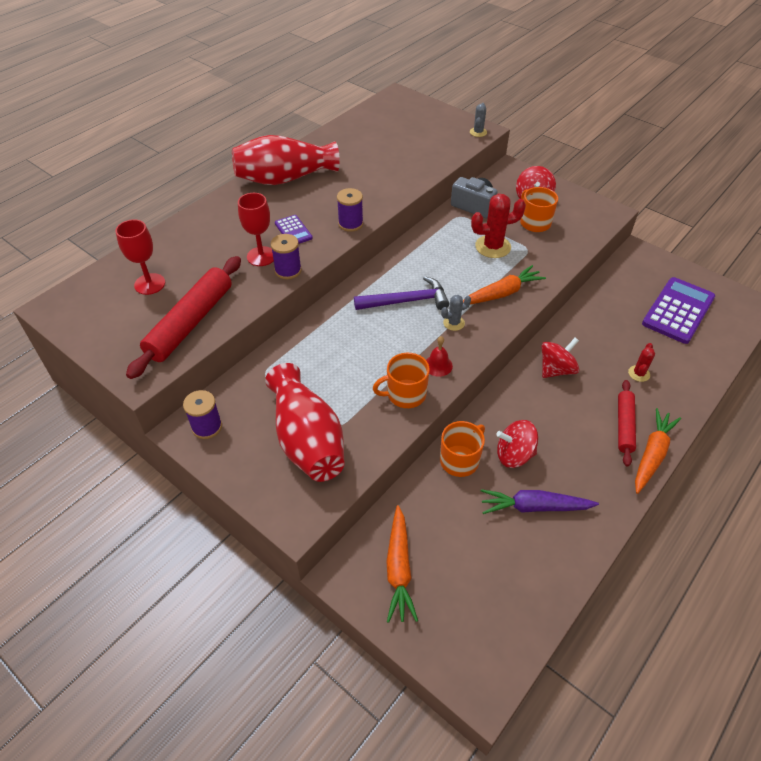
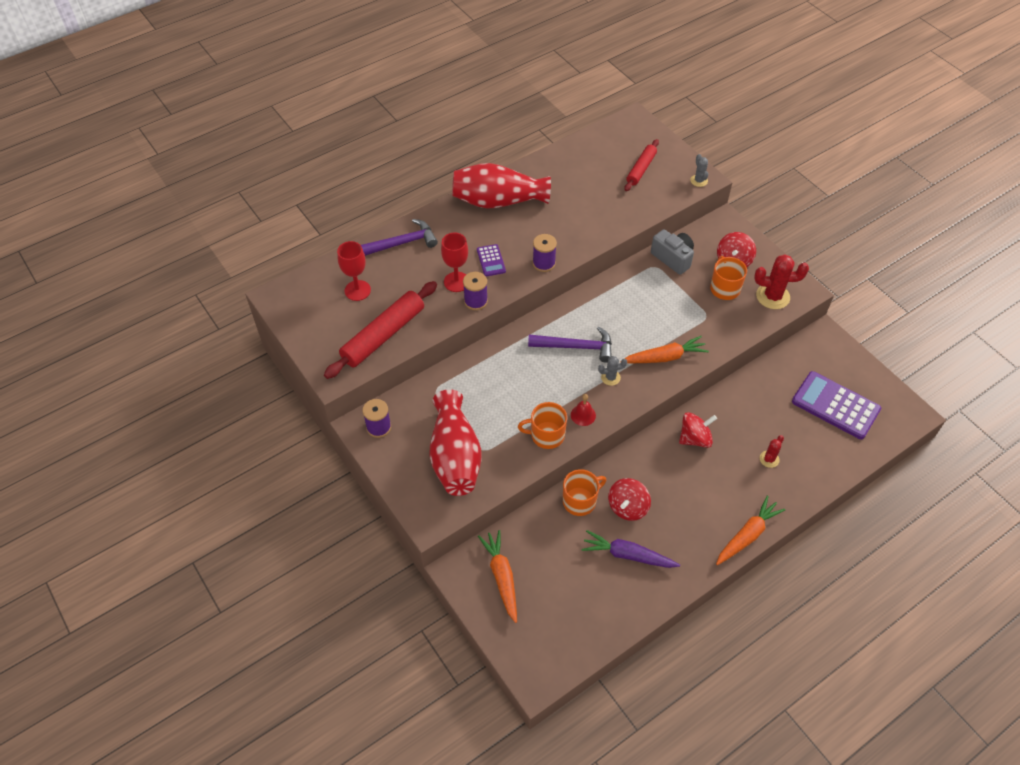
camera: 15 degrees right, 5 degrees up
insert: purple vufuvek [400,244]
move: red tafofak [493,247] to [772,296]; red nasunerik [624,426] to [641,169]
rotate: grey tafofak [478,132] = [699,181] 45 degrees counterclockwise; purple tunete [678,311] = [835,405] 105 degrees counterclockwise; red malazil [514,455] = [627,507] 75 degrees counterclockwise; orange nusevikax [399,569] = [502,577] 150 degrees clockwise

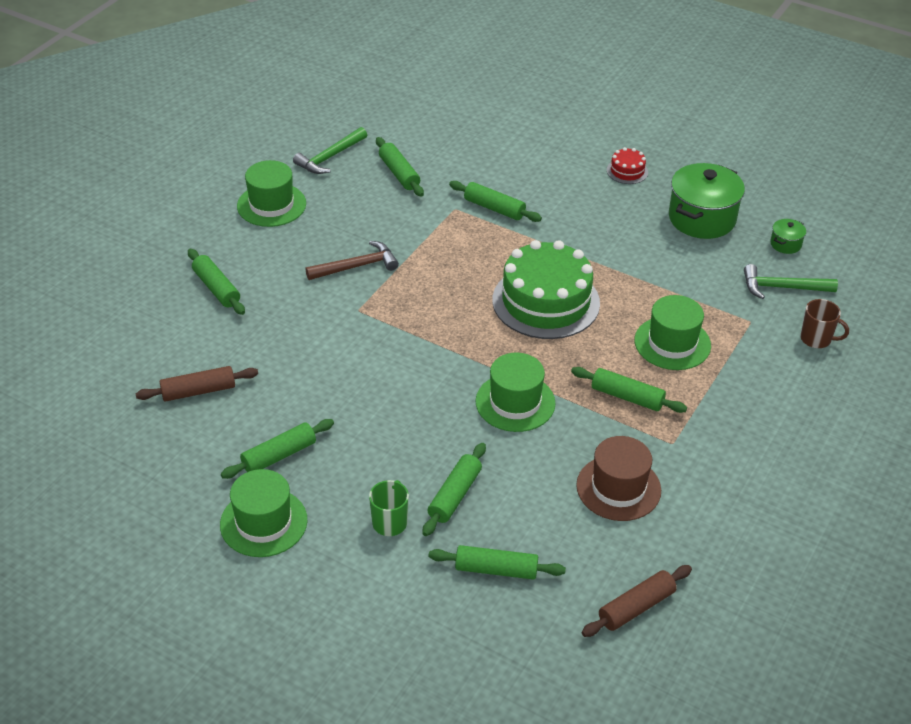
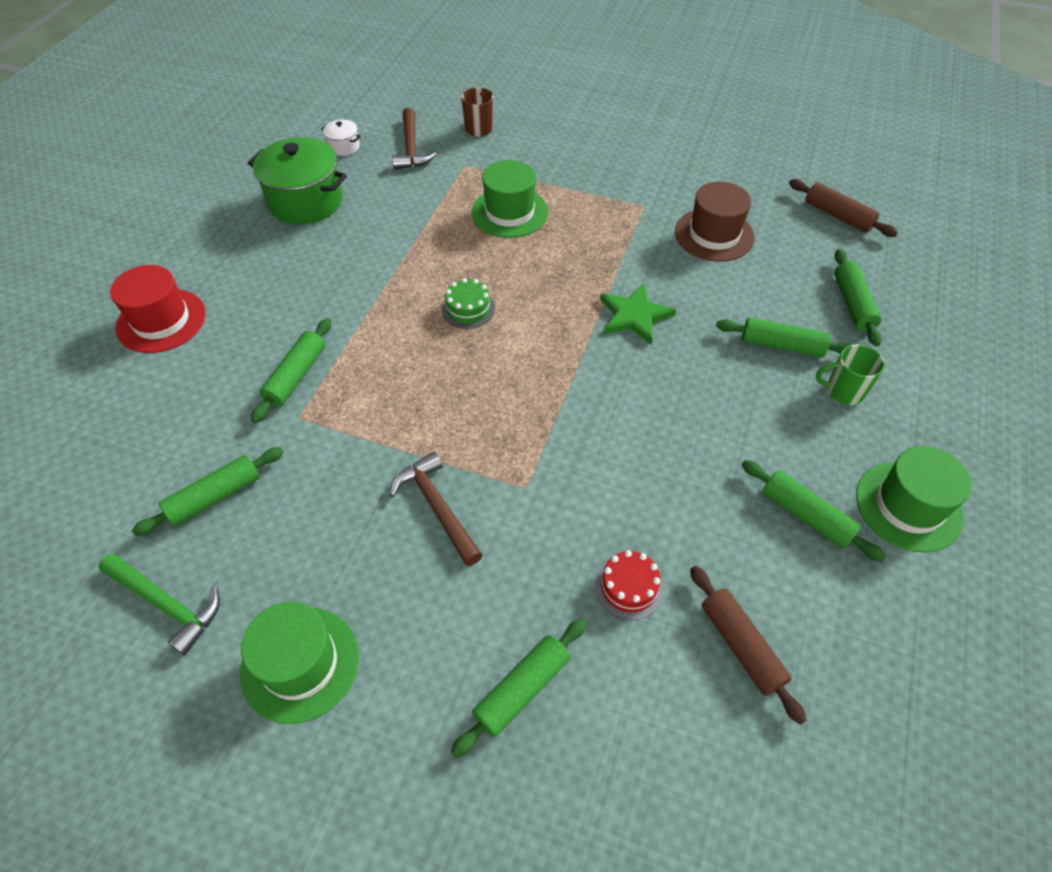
camera: 100 degrees left, 10 degrees up
delete: green nasunerik [627,397]
insert: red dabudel [161,321]
move: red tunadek [627,171] to [629,587]
replace: green dabudel [515,402] to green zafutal [634,316]
recolor: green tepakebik [785,244] to white tepakebik [344,147]; green vufuvek [782,287] to brown vufuvek [411,148]
resize: green tunadek [546,301] = [468,309] x0.43

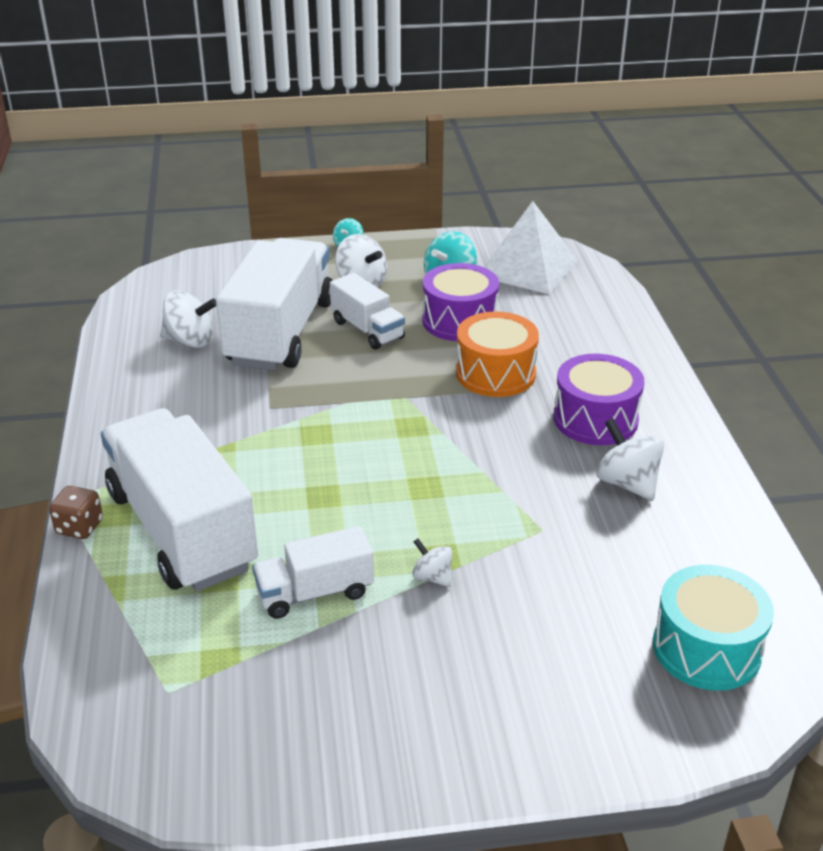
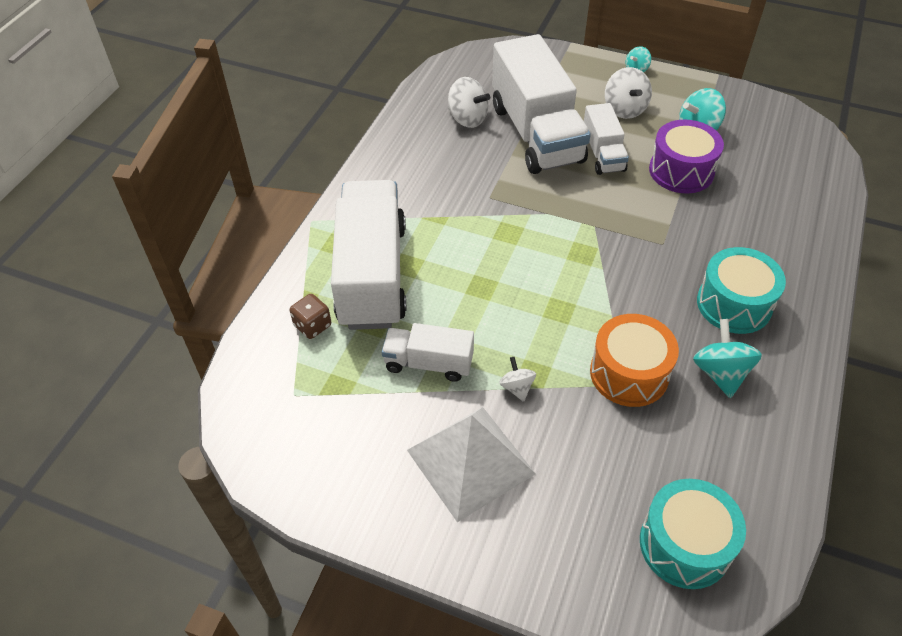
camera: 30 degrees right, 15 degrees up
move: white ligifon [528,268] to [470,462]; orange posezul [495,373] to [629,373]; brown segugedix [79,527] to [312,326]
recolor: purple posezul [595,419] to turquoise posezul [734,304]; white malazil [627,483] to turquoise malazil [720,373]
rotate: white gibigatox [281,332] = [536,134] 120 degrees clockwise

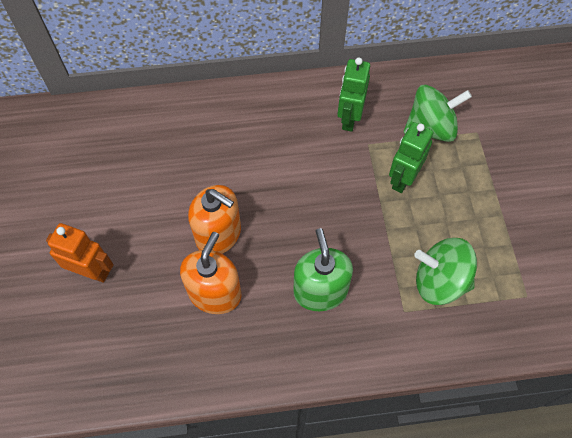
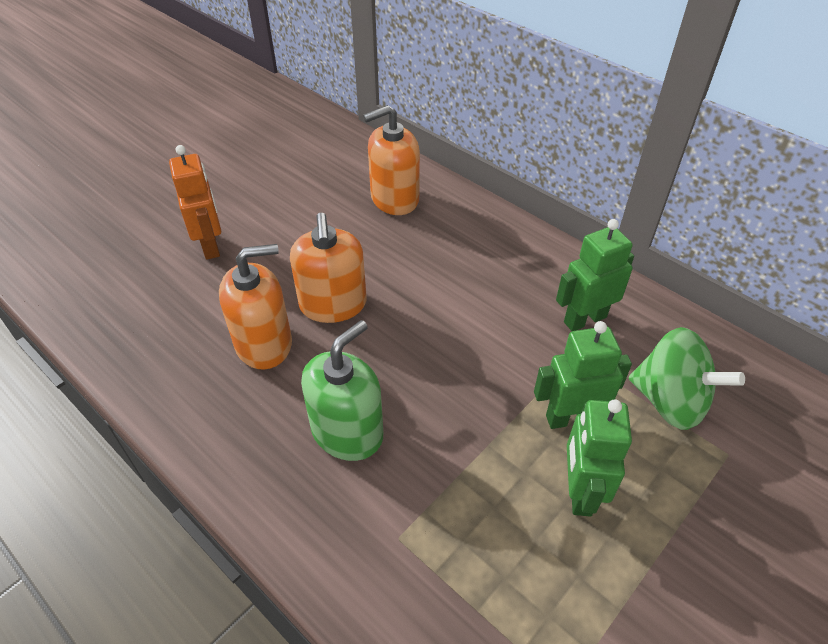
camera: 50 degrees right, 15 degrees down
delete: green malazil [439,281]
insert: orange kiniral [394,199]; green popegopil [579,491]

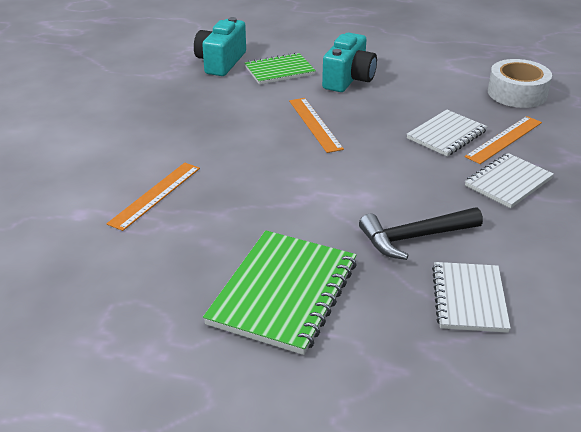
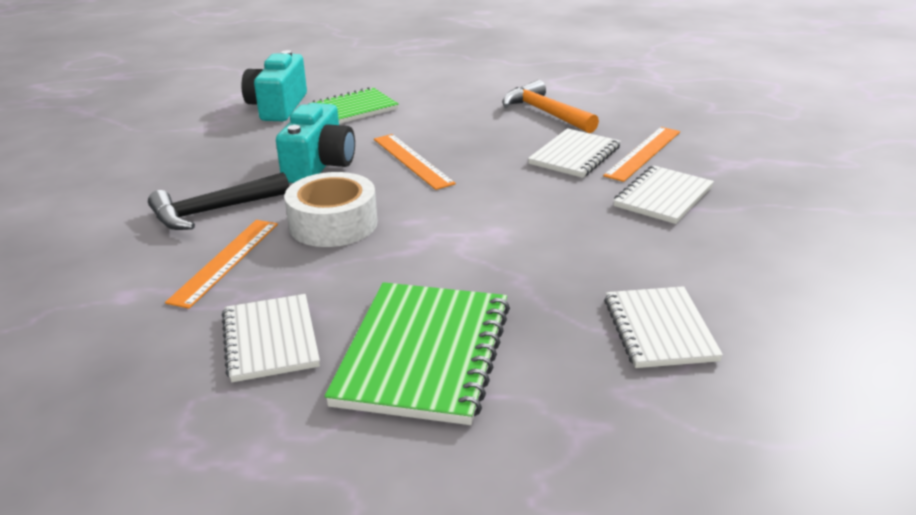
camera: 10 degrees left, 5 degrees down
insert: orange vufuvek [545,113]; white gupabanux [271,340]
move: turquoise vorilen [348,79] to [319,166]; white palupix [517,93] to [333,224]; black vufuvek [414,238] to [212,211]

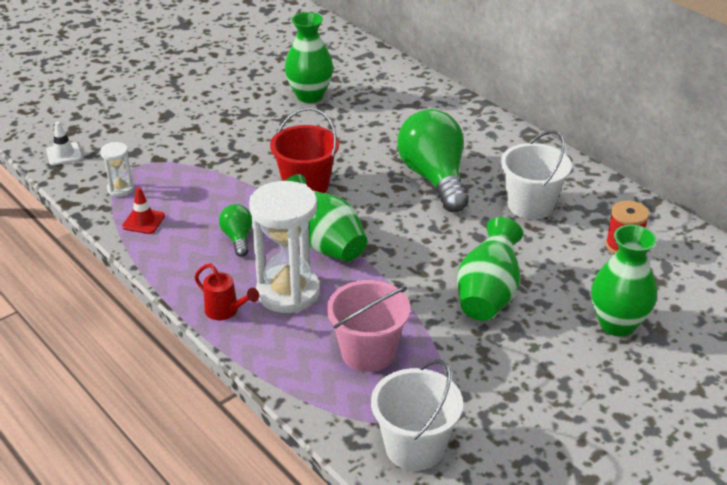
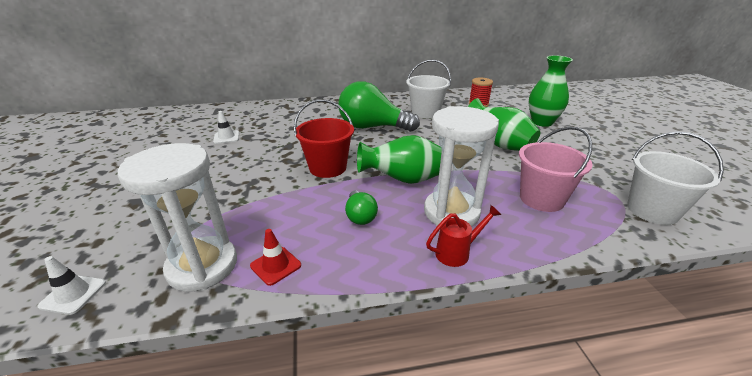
camera: 60 degrees left, 5 degrees down
replace: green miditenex [310,96] to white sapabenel [226,137]
rotate: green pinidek [238,238] = [360,216] 120 degrees counterclockwise
resize: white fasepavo [120,189] = [202,266] x2.13

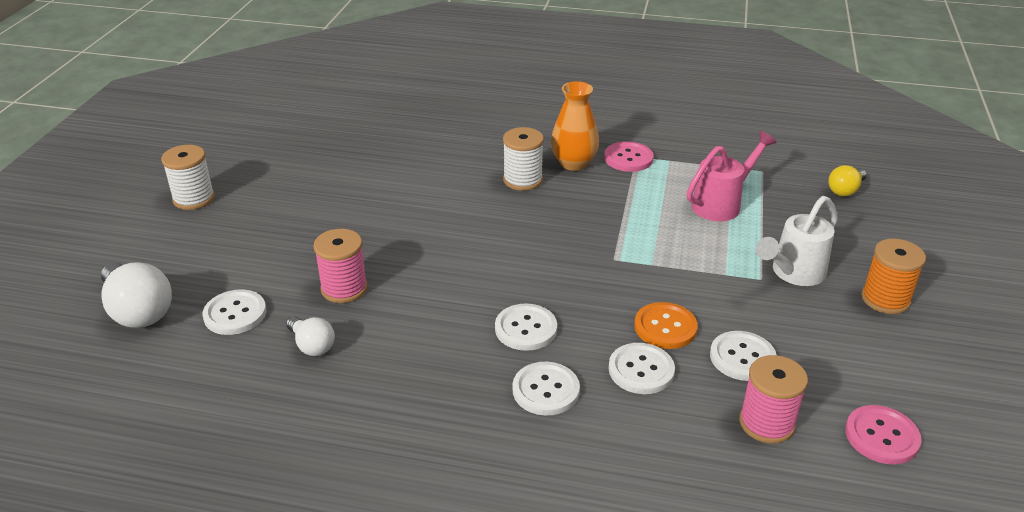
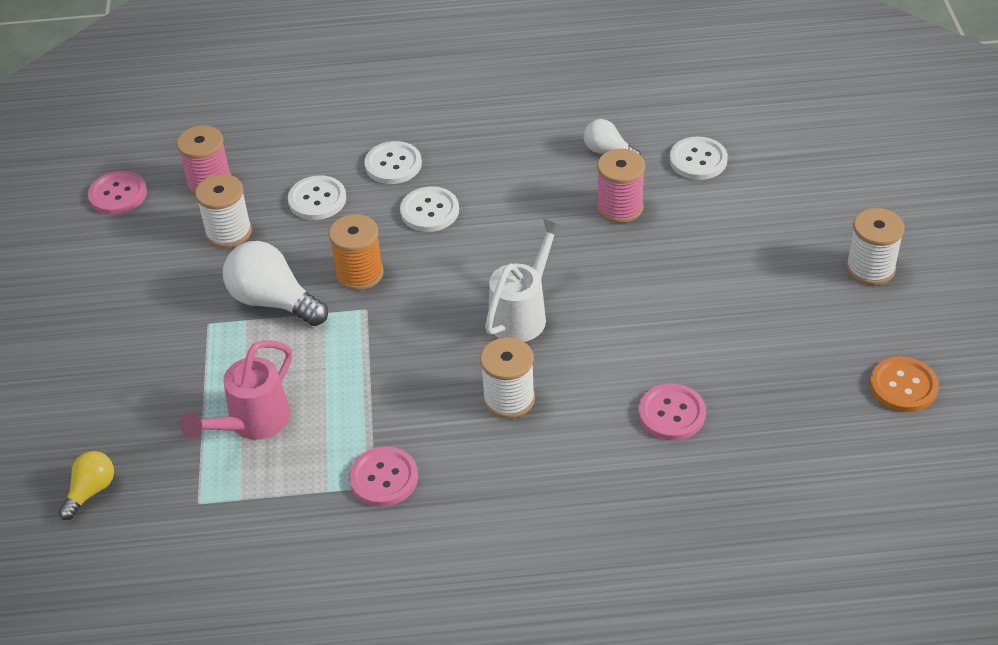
camera: 165 degrees right, 10 degrees up
delete: orange miditenex [573,163]
insert: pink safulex [671,413]
move: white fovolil [793,273] to [522,314]; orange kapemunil [885,299] to [359,273]; white pinidek [138,311] to [273,301]; orange safulex [665,327] to [903,386]
replace: white safulex [742,357] to white kapemunil [228,232]

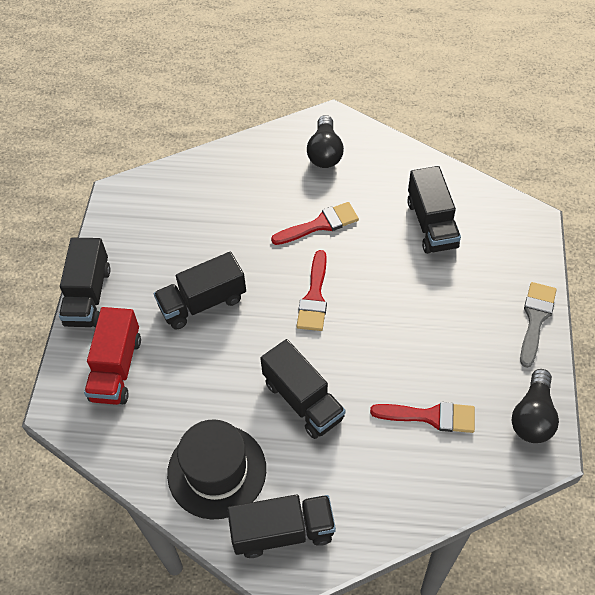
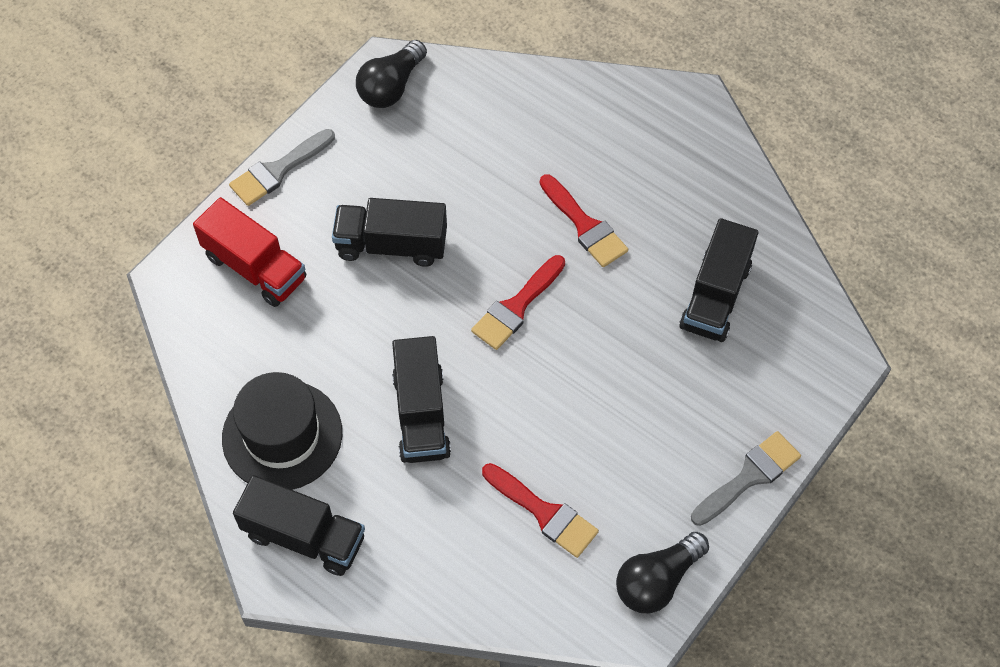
camera: 30 degrees right, 5 degrees up
move: black pinidek [325,152] to [391,87]
replace: black gibigatox [88,296] to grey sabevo [278,170]
rotate: red sabevo [320,224] = [584,225] 45 degrees clockwise; red gibigatox [116,368] = [255,267] 90 degrees counterclockwise

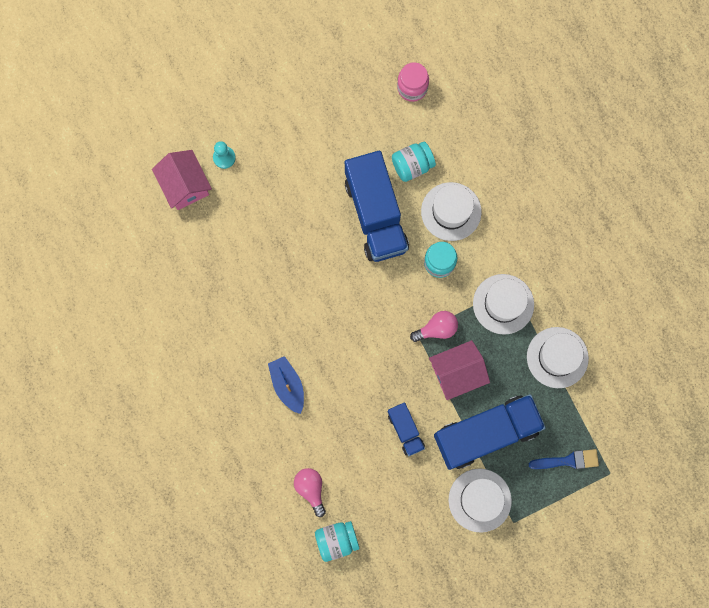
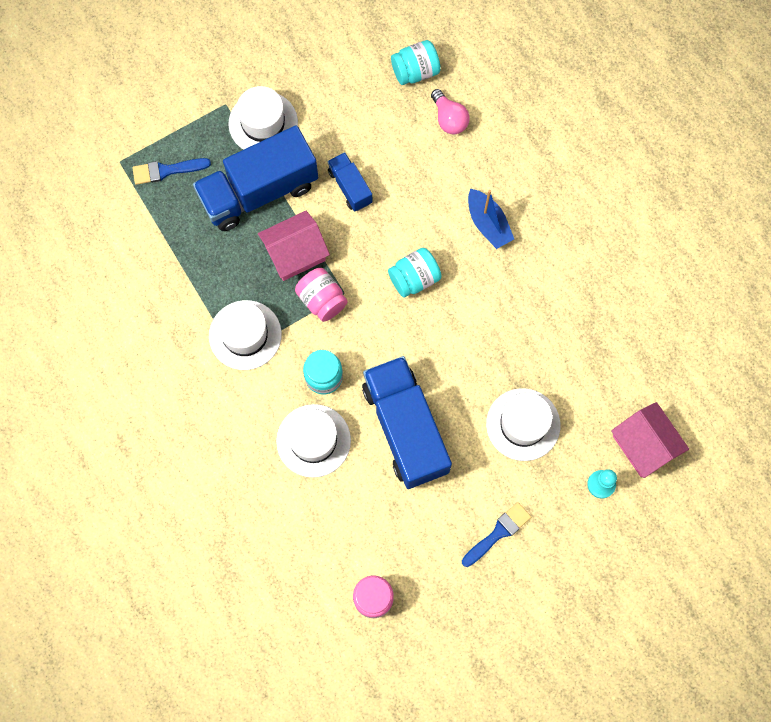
camera: 175 degrees right, 5 degrees down
insert: blue sabevo [498,533]
move: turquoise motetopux [412,165] to [414,279]; white dabudel [557,357] to [523,424]
replace: pink pinidek [436,329] to pink motetopux [322,300]

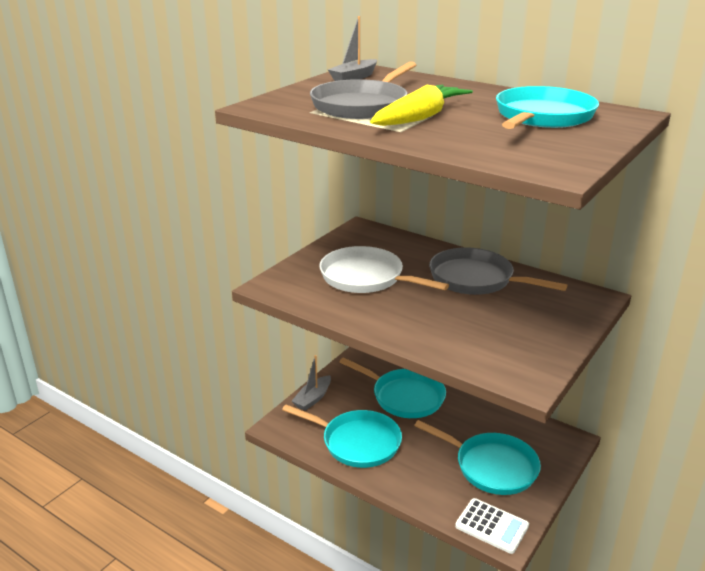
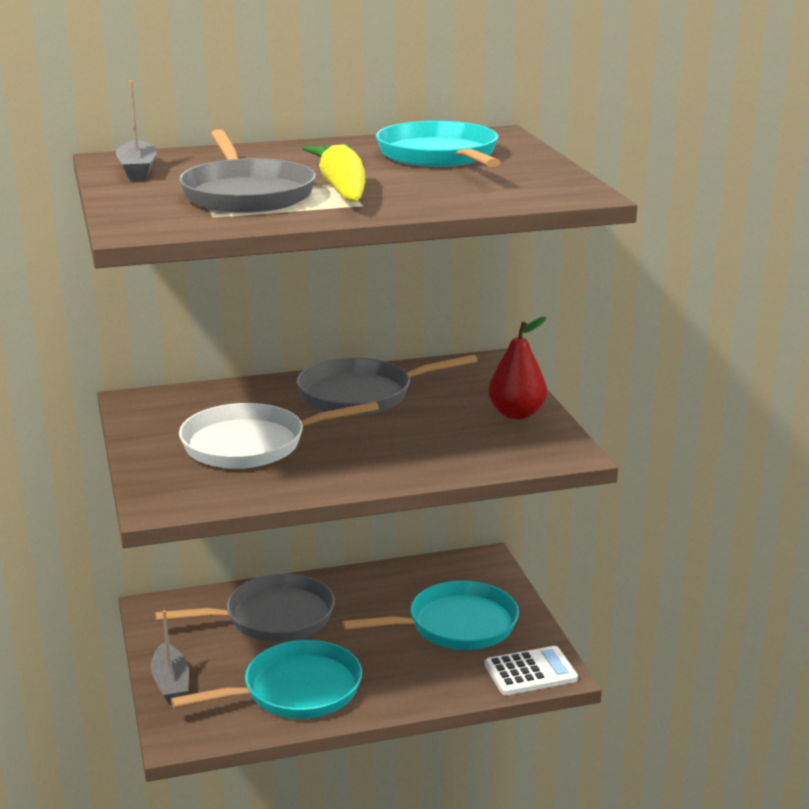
camera: 50 degrees left, 5 degrees down
insert: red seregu [516,414]
recolor: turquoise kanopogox [404,397] to grey kanopogox [273,617]

